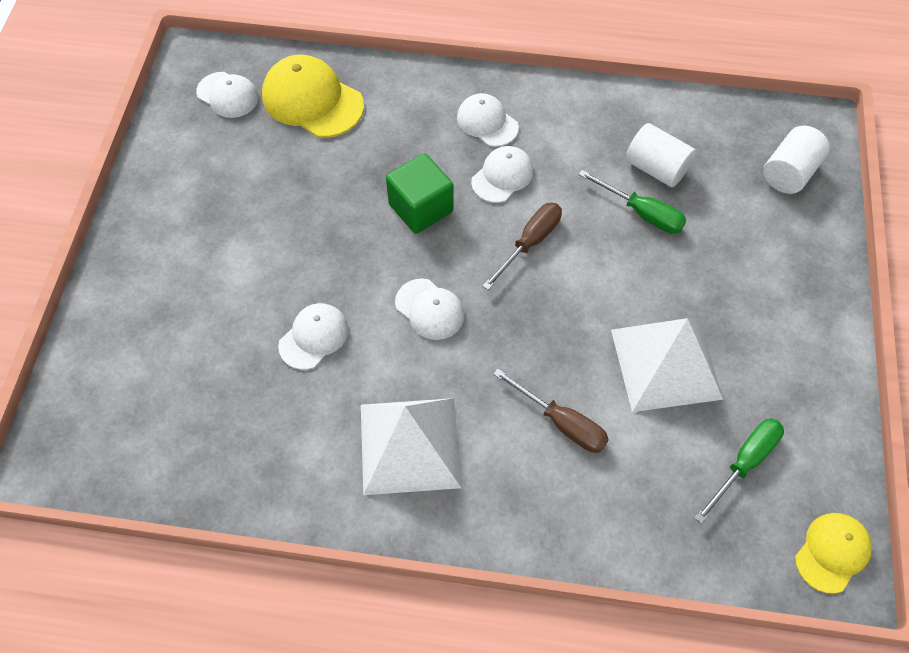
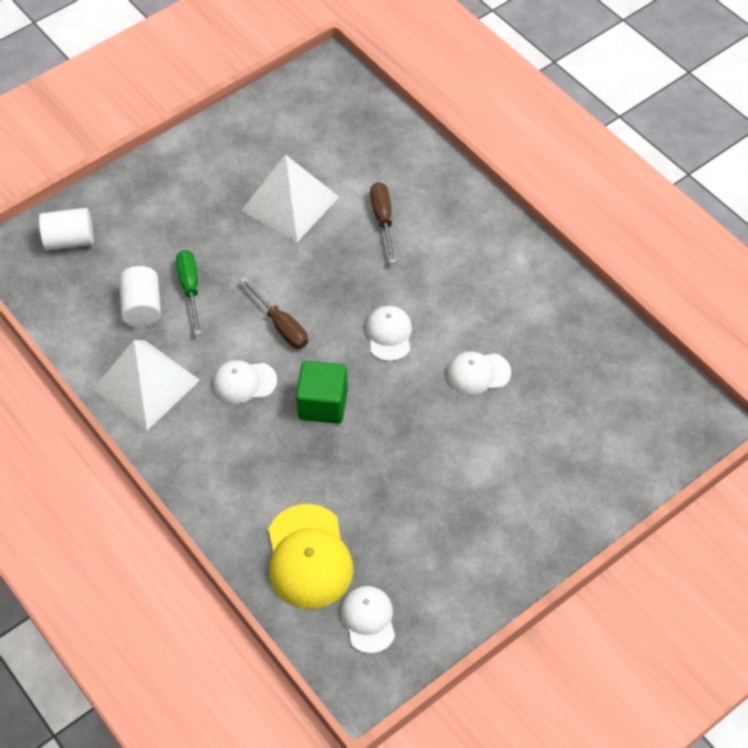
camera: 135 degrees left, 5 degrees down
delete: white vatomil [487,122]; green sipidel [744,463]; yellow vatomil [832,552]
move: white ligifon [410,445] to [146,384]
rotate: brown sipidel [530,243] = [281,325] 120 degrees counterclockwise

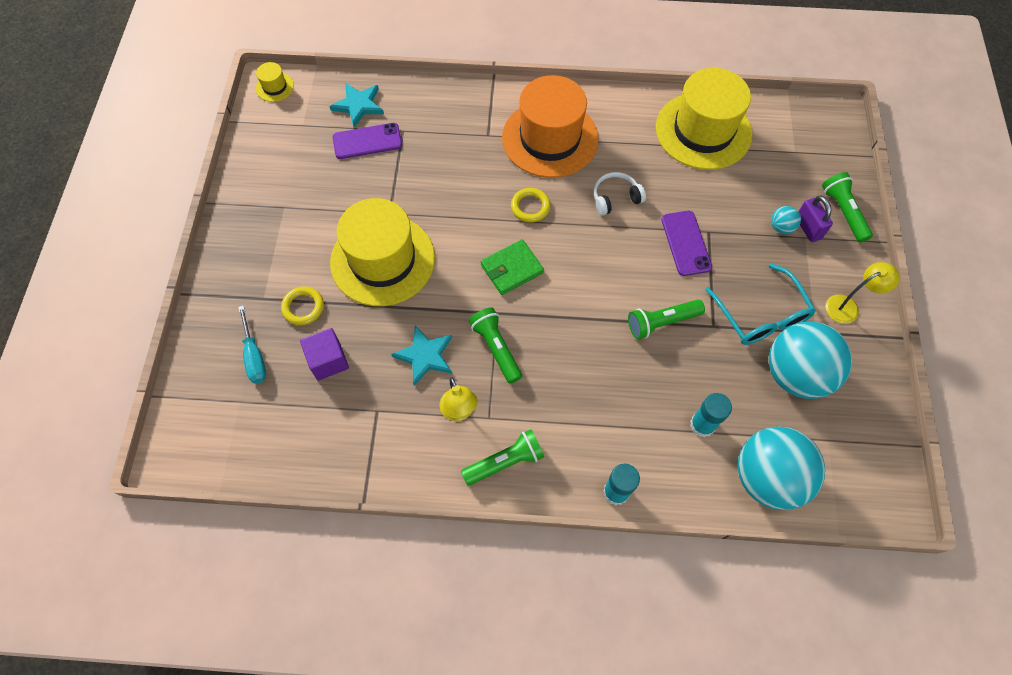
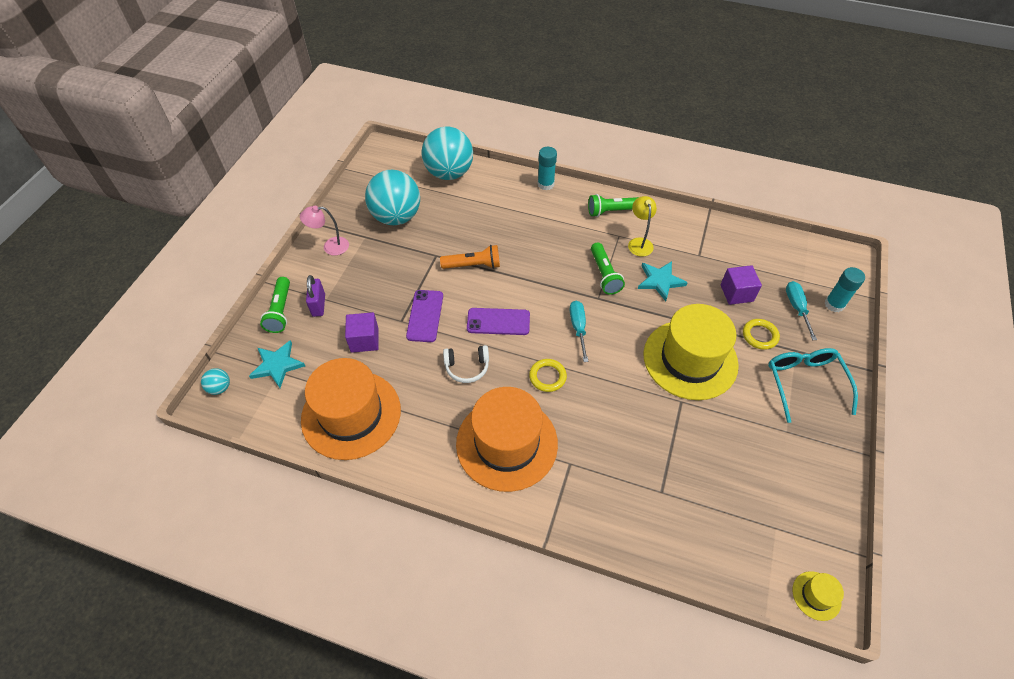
camera: 165 degrees left, 10 degrees down
insert: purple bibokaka [364,340]
move: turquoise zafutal [358,105] to [277,365]; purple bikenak [367,141] to [498,322]; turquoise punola [781,227] to [220,388]; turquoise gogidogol [761,315] to [804,383]; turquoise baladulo [702,425] to [834,304]
replace: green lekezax [512,269] to turquoise sipidel [578,328]
recolor: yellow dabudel [703,131] to orange dabudel [351,414]; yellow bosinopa [848,306] to pink bosinopa [330,246]; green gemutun [661,322] to orange gemutun [473,265]

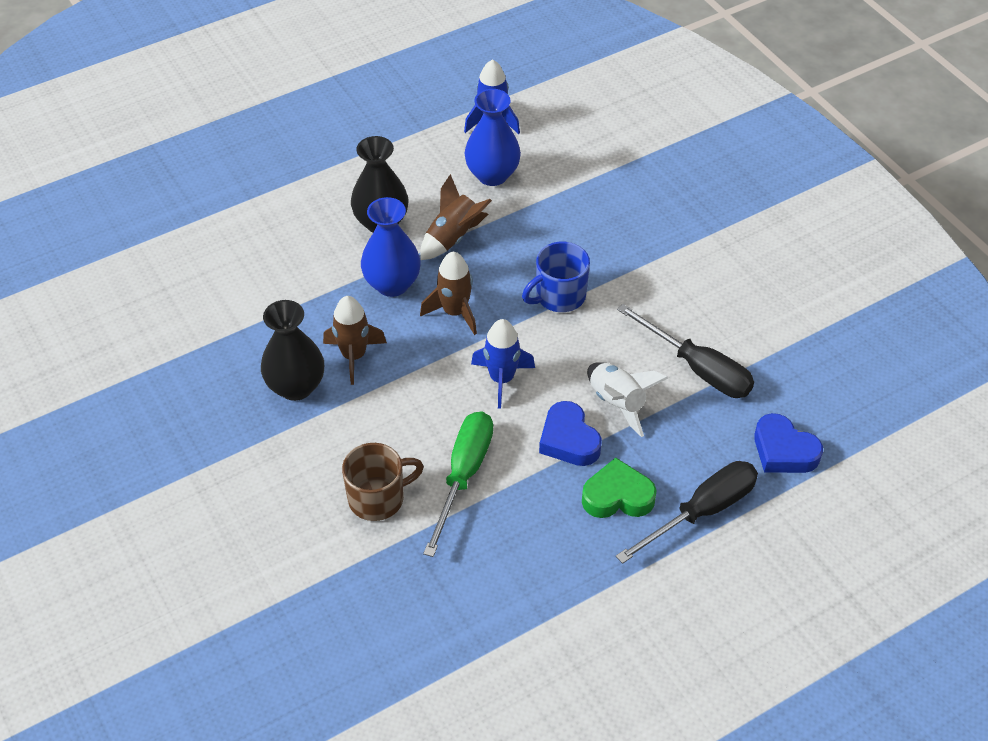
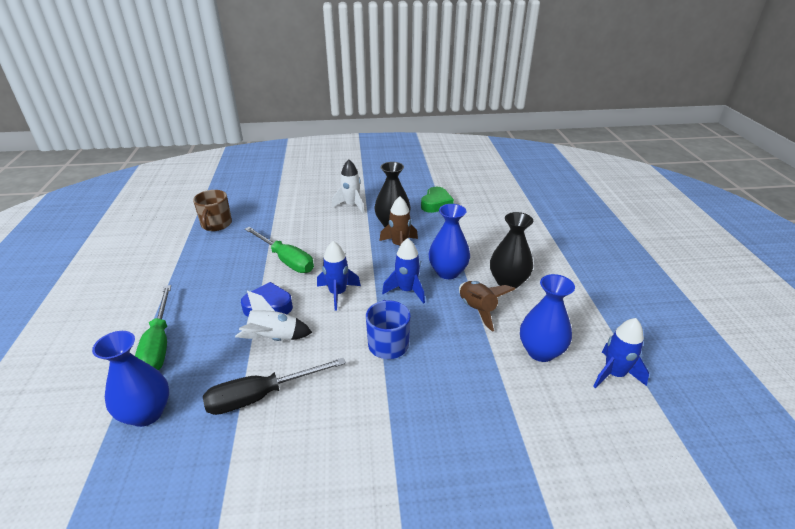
camera: 115 degrees right, 15 degrees down
insert: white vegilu [351,205]
move: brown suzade [378,498] to [216,224]; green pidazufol [617,496] to [436,204]
replace: blue pidazufol [783,451] to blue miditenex [146,413]
recolor: brown vegilu [455,312] to blue vegilu [406,290]; black sipidel [702,512] to green sipidel [158,344]

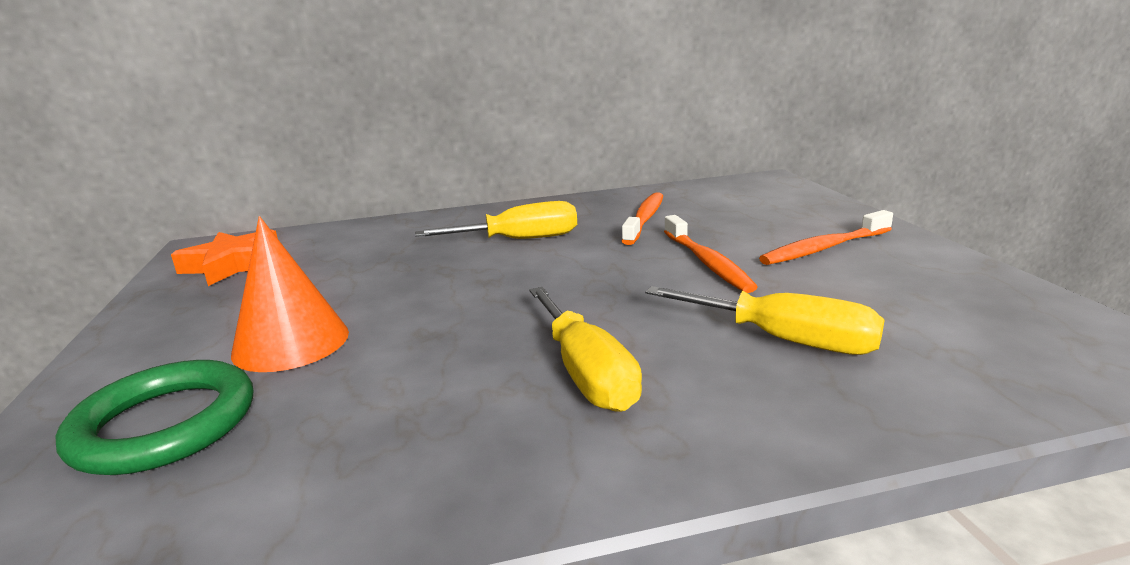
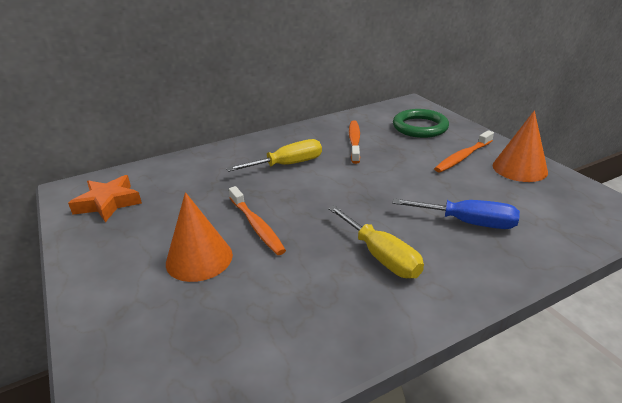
camera: 15 degrees left, 10 degrees up
insert: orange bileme [519,168]
move: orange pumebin [707,262] to [256,226]; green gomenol [165,424] to [420,127]
recolor: yellow sipidel [784,340] to blue sipidel [468,223]

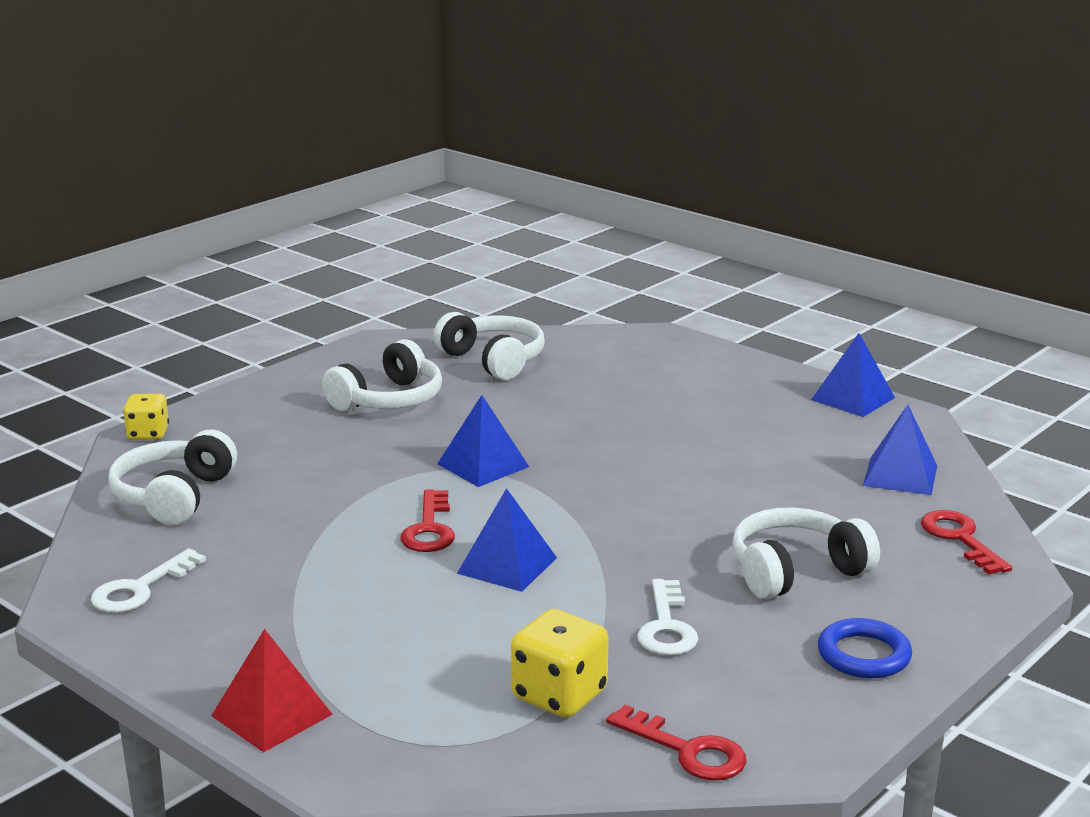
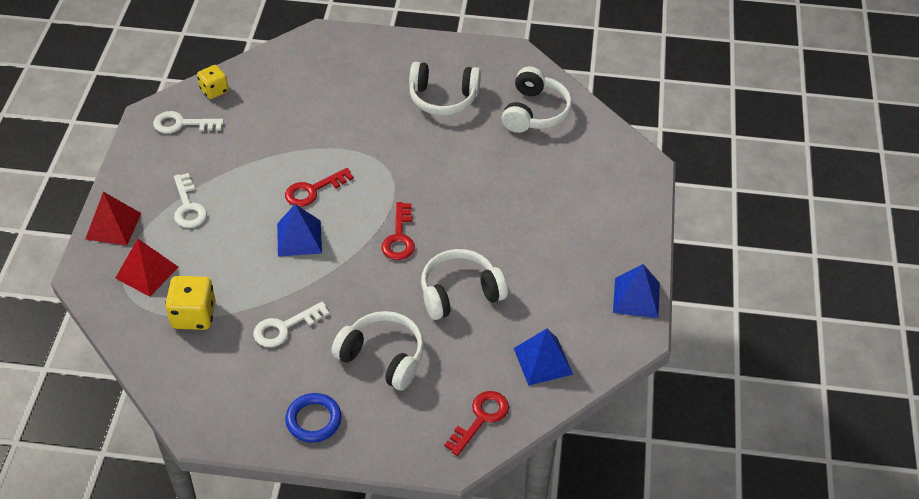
camera: 55 degrees right, 25 degrees up
delete: blue ligifon [483,465]
insert: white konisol [188,207]; red ligifon [147,272]
move: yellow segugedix [148,434] to [214,90]; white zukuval [174,496] to [460,293]; red konisol [688,751] to [399,237]

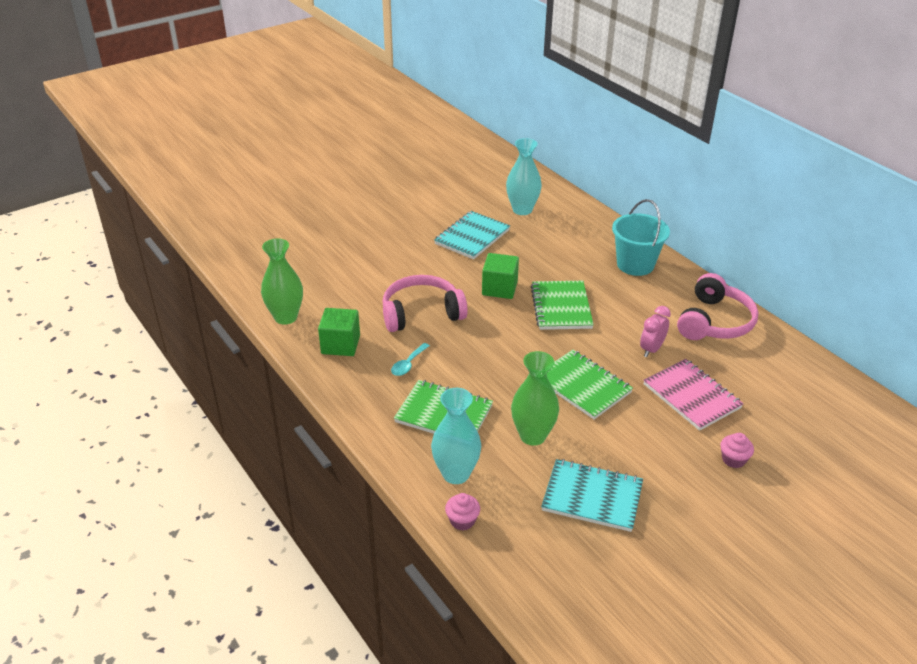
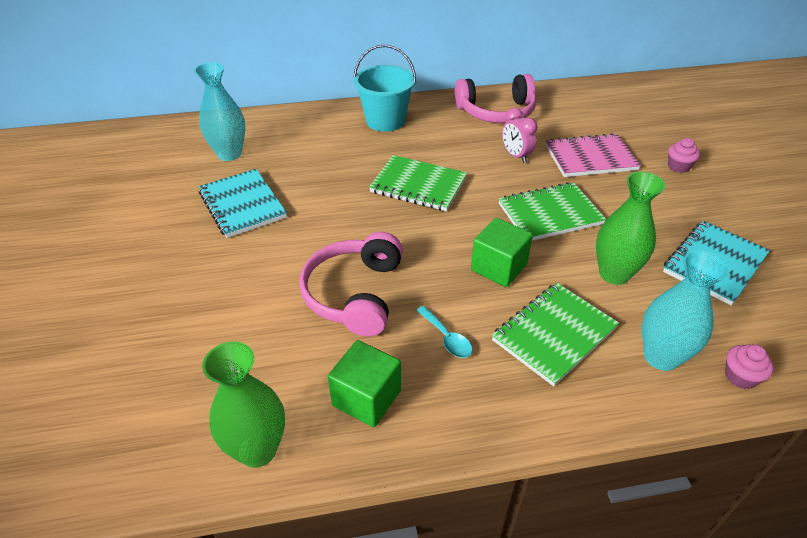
camera: 65 degrees left, 5 degrees up
move: green bibokaka [499,288] to [498,267]
rotate: pink zukuval [714,322] = [496,112] 120 degrees clockwise

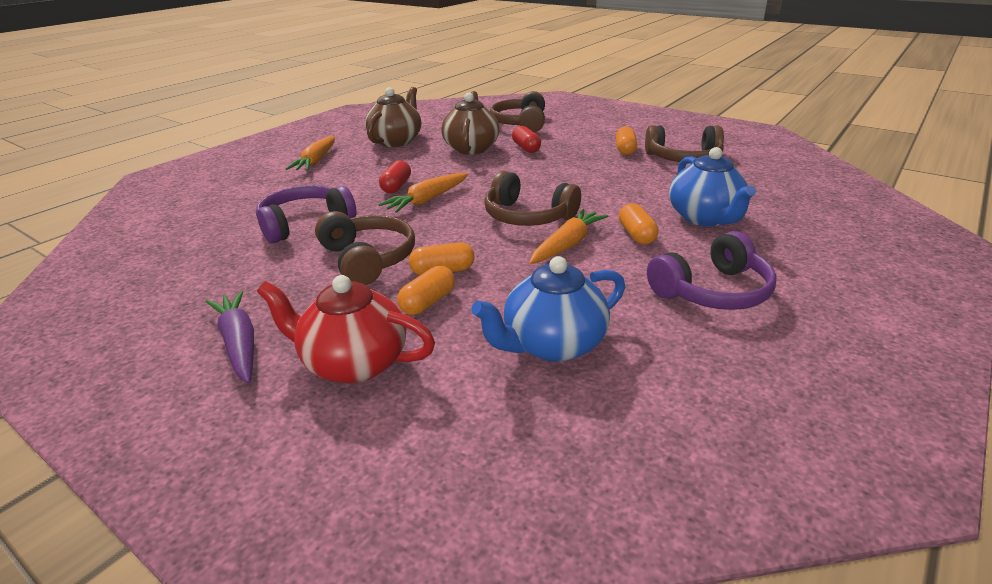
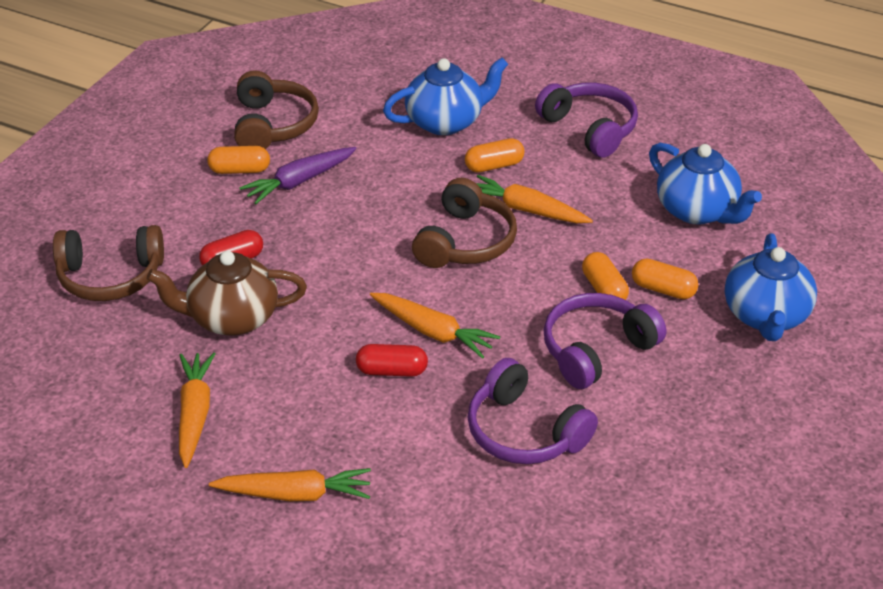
camera: 100 degrees left, 10 degrees up
move: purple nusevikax [239,343] to [299,182]
replace: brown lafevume [396,141] to orange nusevikax [194,414]
recolor: brown zukuval [368,259] to purple zukuval [596,350]; red lafevume [353,363] to blue lafevume [766,316]

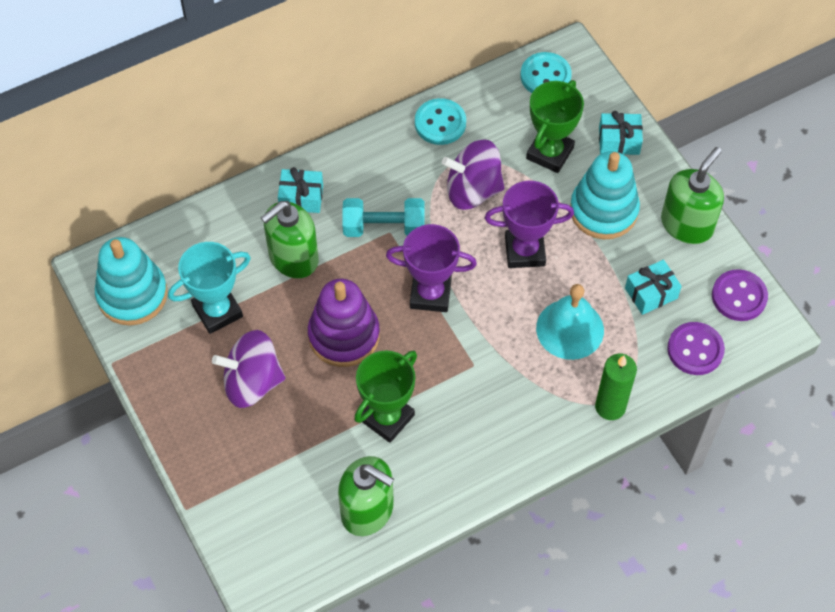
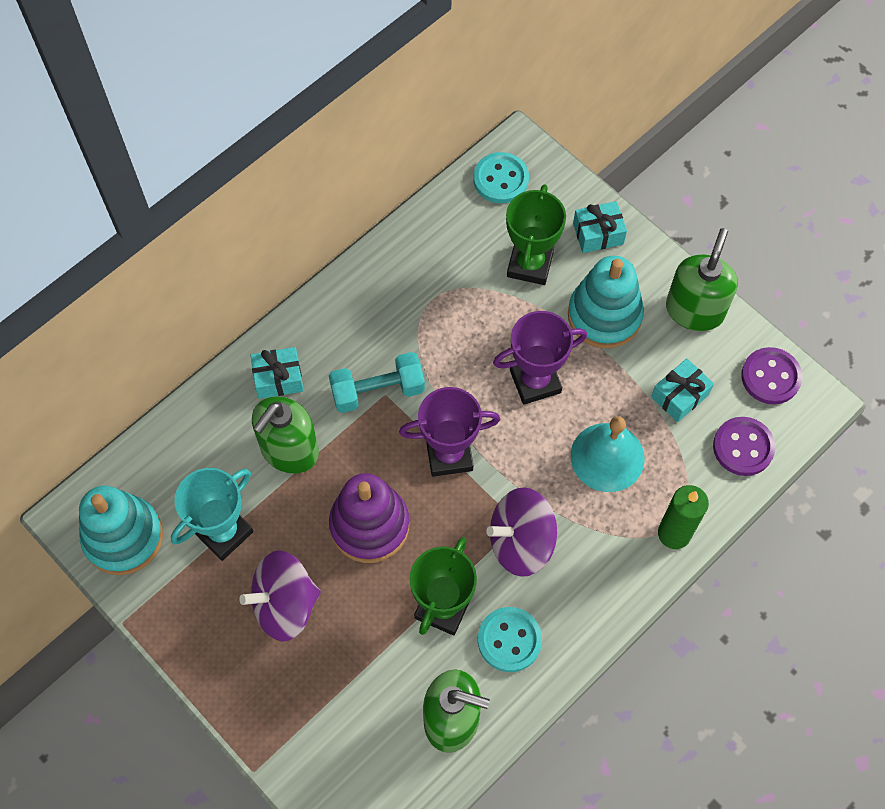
camera: 15 degrees left, 5 degrees up
move: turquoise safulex [440,123] to [509,640]; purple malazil [473,190] to [521,542]

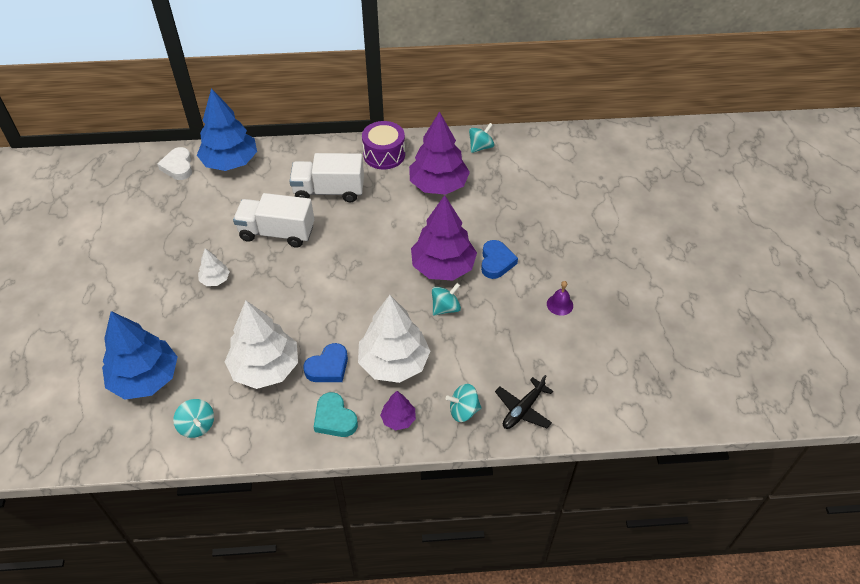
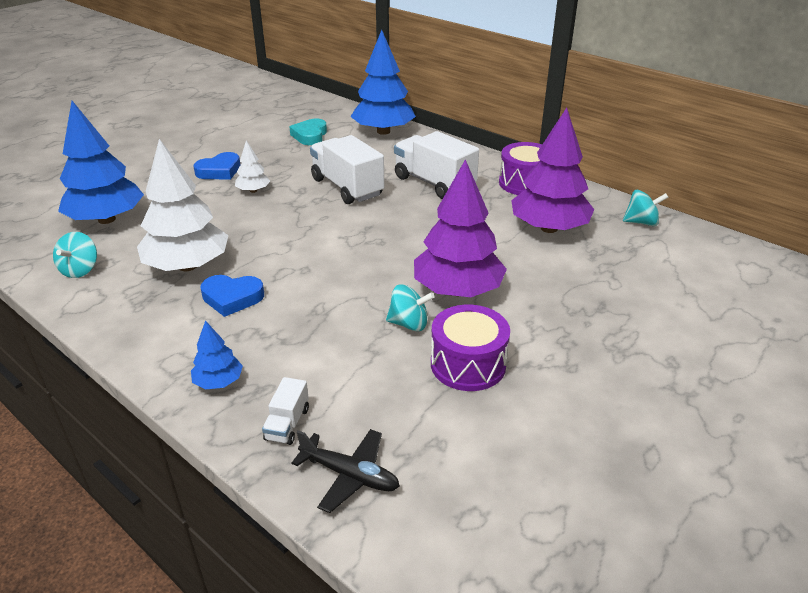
camera: 45 degrees right, 15 degrees down
delete: white pidazufol [178,166]; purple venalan [560,304]; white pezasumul [394,362]
insert: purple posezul [468,364]
move: blue pidazufol [496,262] to [219,171]; turquoise pidazufol [334,418] to [310,136]
replace: turquoise malazil [463,410] to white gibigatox [287,424]
recolor: purple pezasumul [398,419] to blue pezasumul [218,382]
rotate: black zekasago [523,409] = [350,475] 150 degrees counterclockwise

